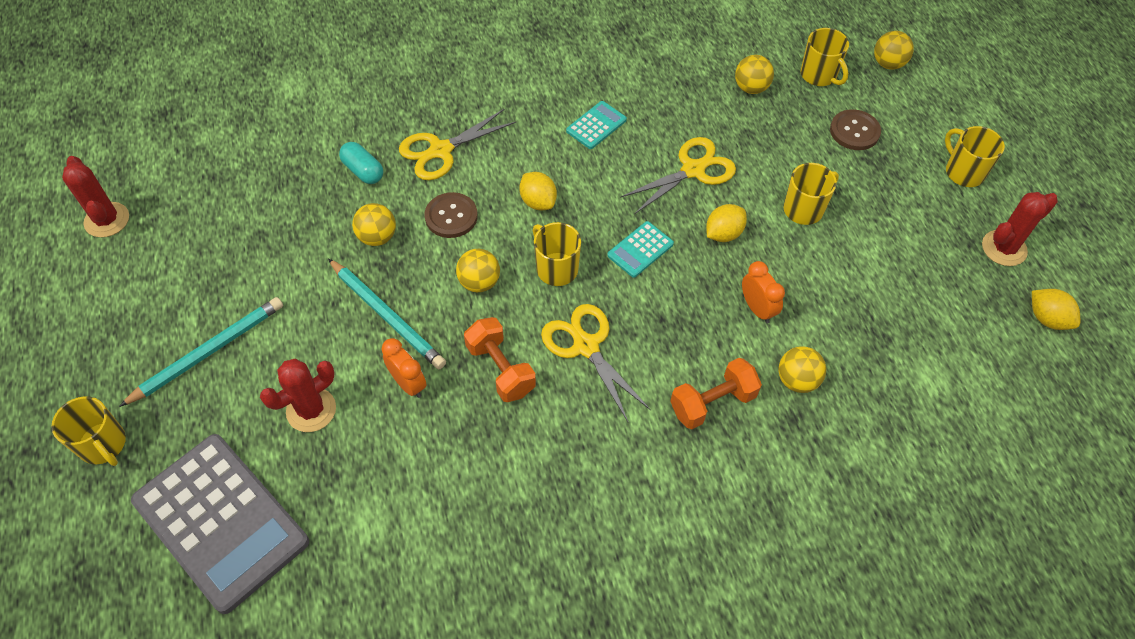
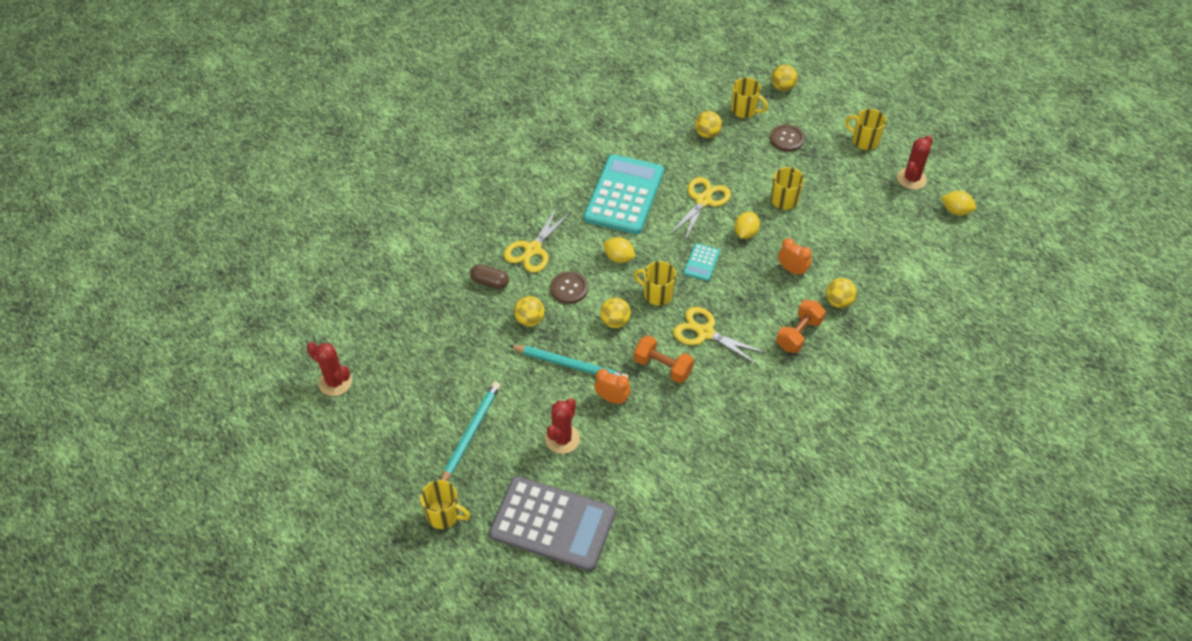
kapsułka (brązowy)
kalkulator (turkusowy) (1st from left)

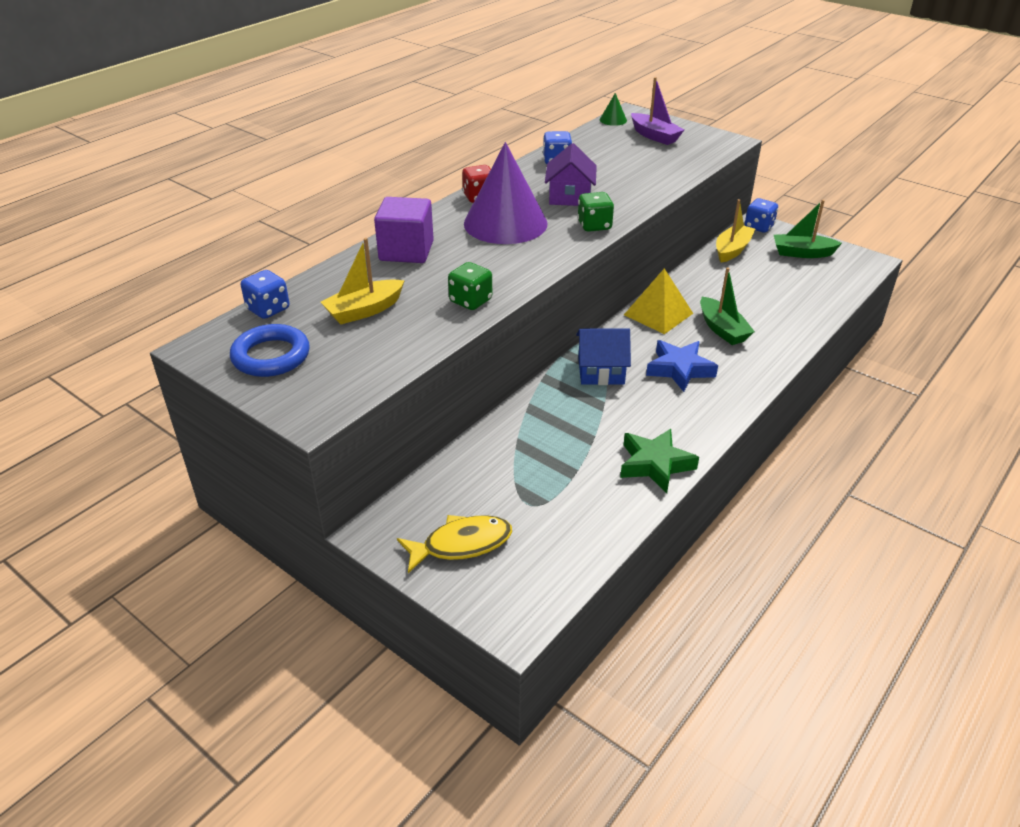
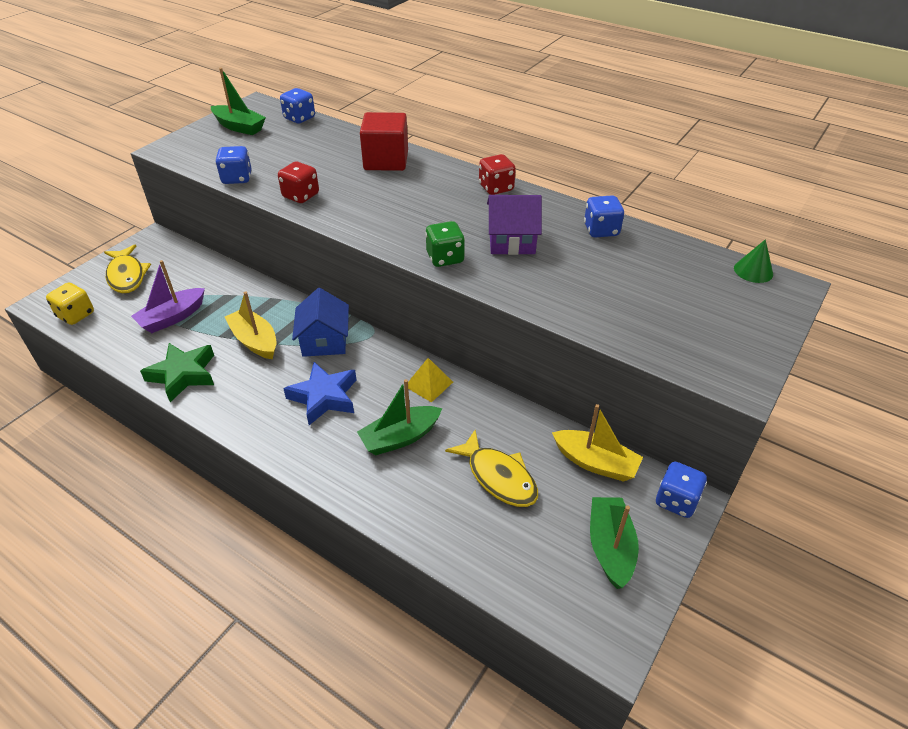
kostka do gry (żółty)
łódka (fioletowy)
łódka (zielony) (1st from left)
kostka do gry (niebieski) (1st from left)
łódka (żółty) (1st from left)
kostka do gry (czerwony) (1st from left)
sześcian (czerwony)
piramida (żółty)
ryba (żółty) (2nd from left)
stożek (fioletowy)

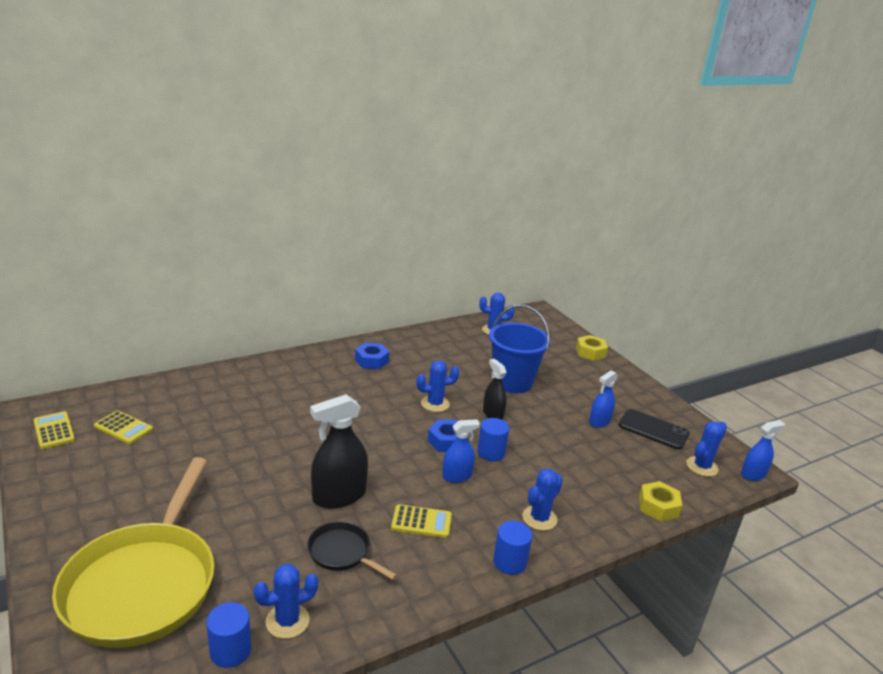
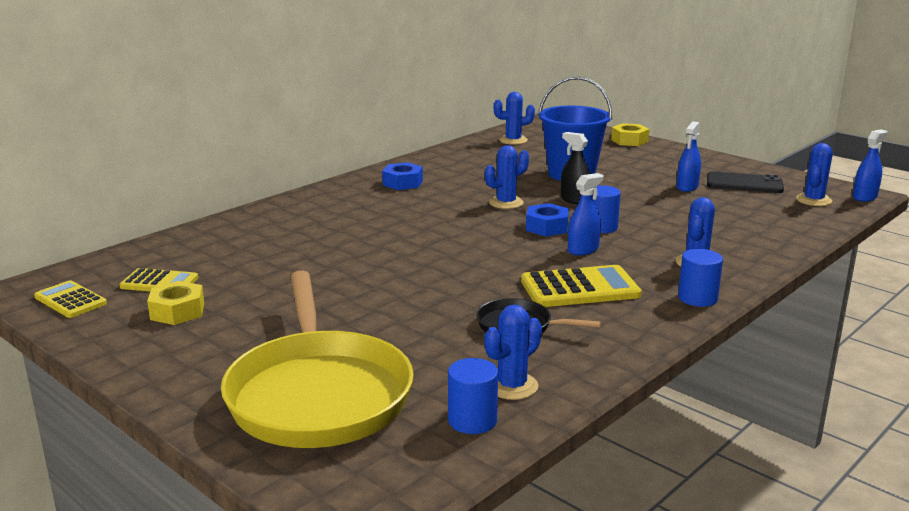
nakrętka (żółty) (1st from left)
kalkulator (żółty) (3rd from left)
spryskiwacz (czarny) (1st from left in the first image)

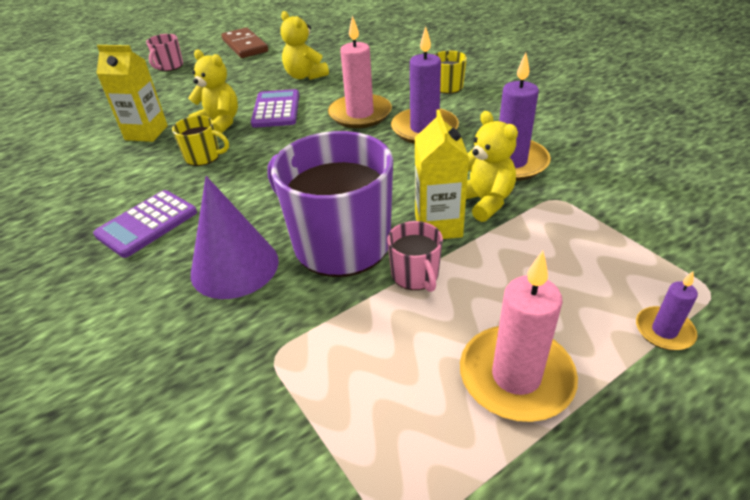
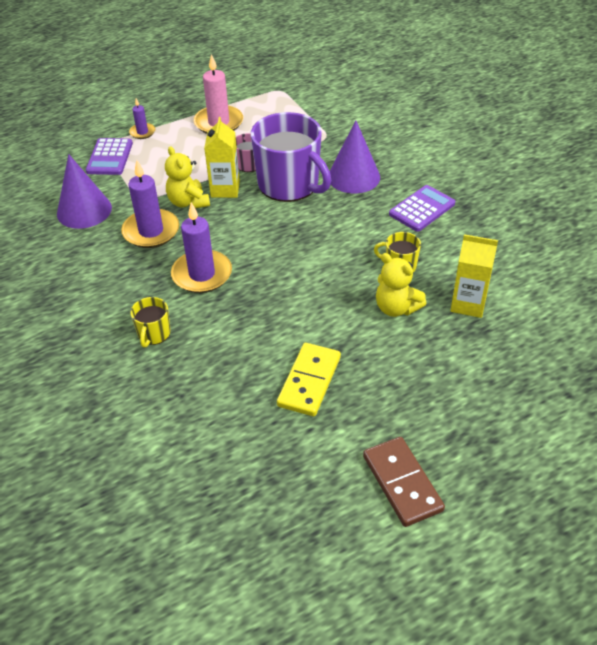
stożek (fioletowy) (1st from left)
kalkulator (fioletowy) (1st from left)
kostka domina (żółty)
kubek (różowy) (1st from left in the first image)
świeca (różowy) (1st from left in the first image)

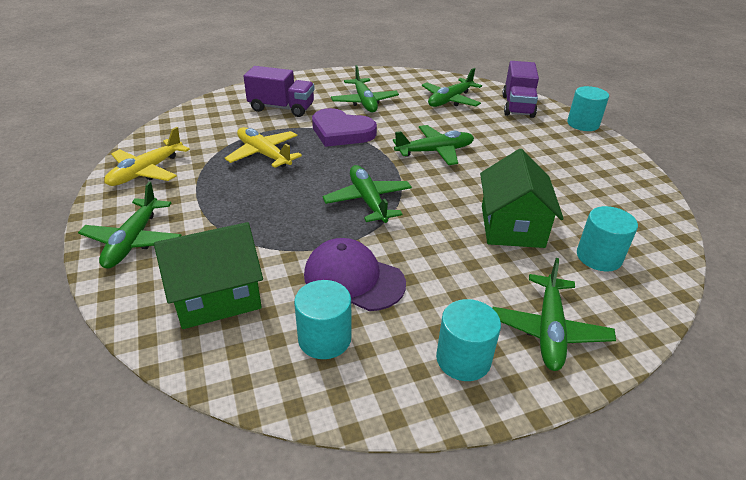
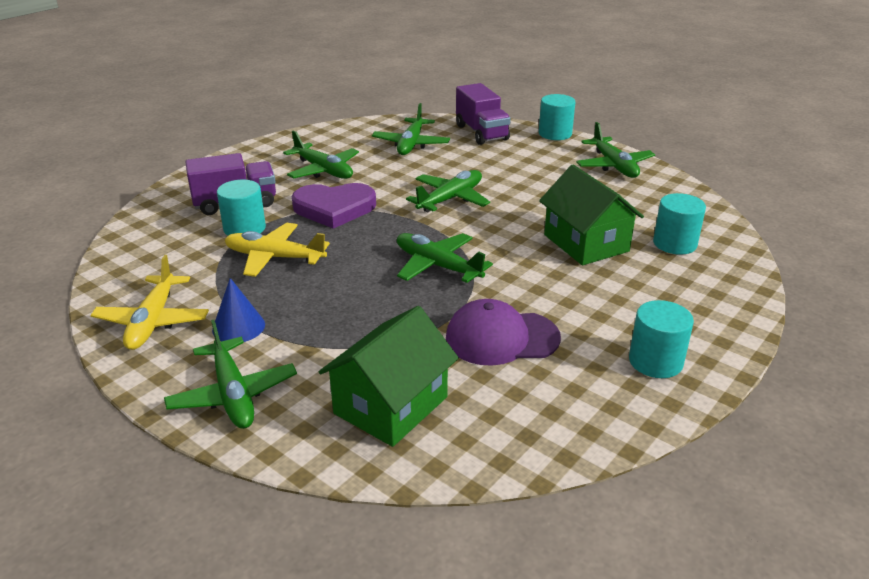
stożek (niebieski)
walec (turkusowy) (1st from left)
samolot (zielony) (6th from left)

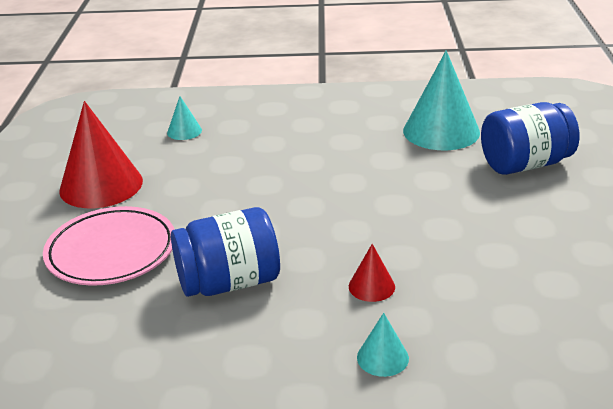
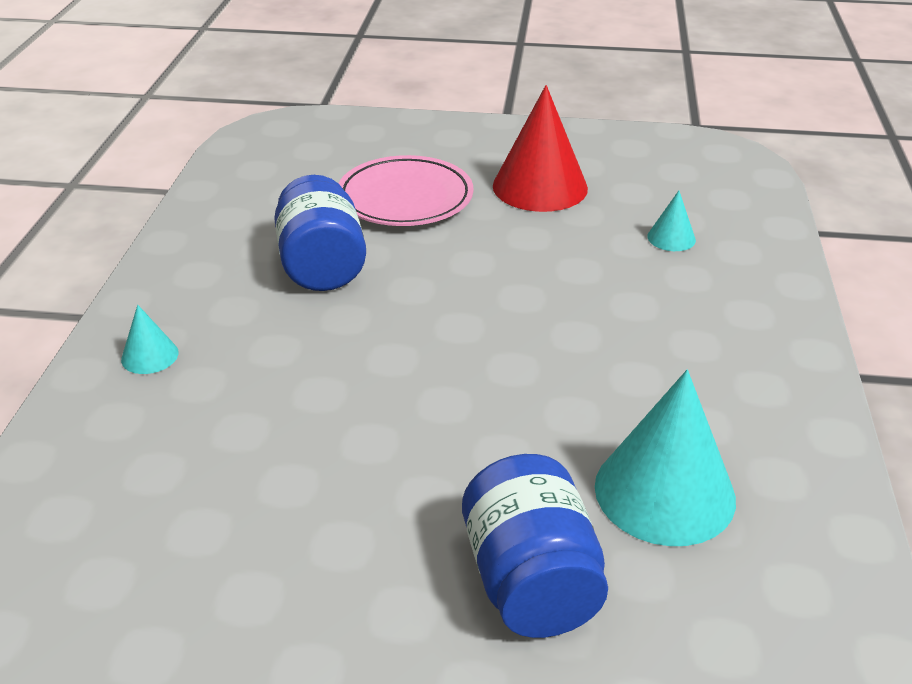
stożek (czerwony) (2nd from left in the first image)

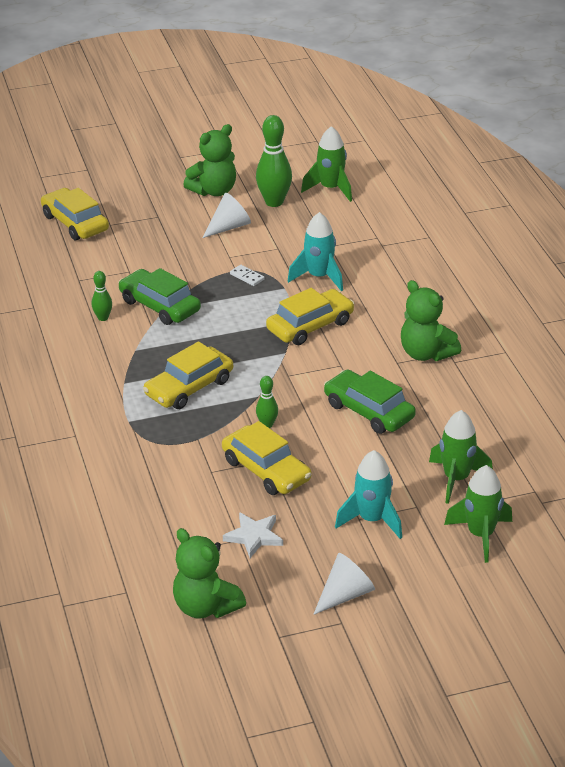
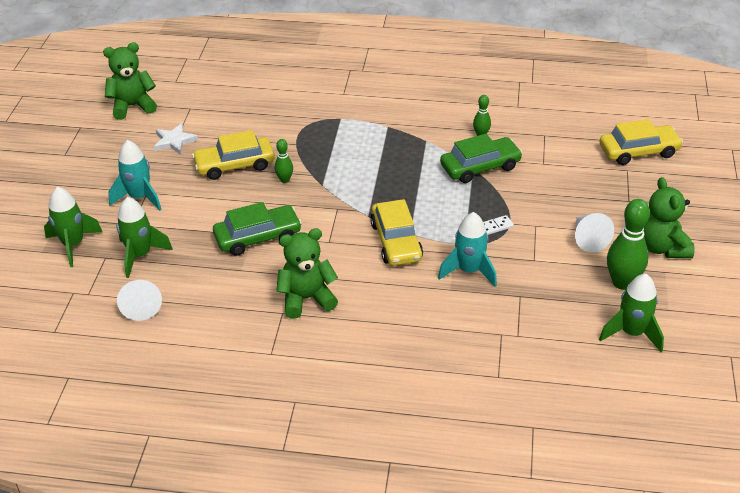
stożek (biały) (1st from left)
samochód (żółty) (2nd from left in the first image)

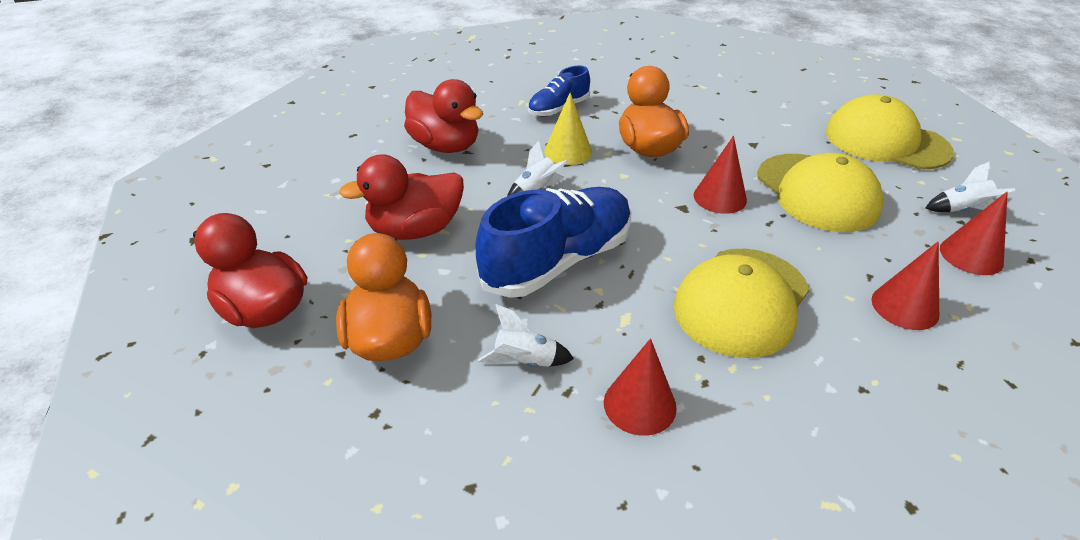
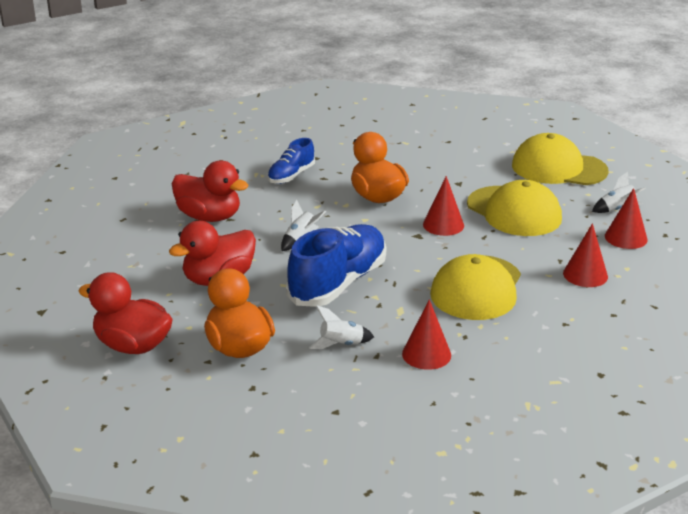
stożek (żółty)

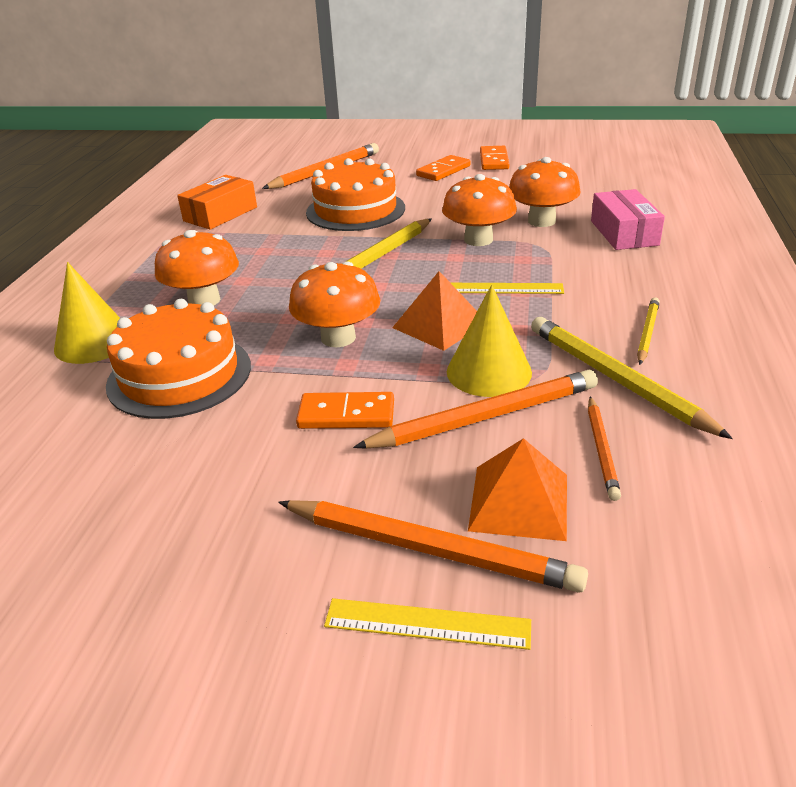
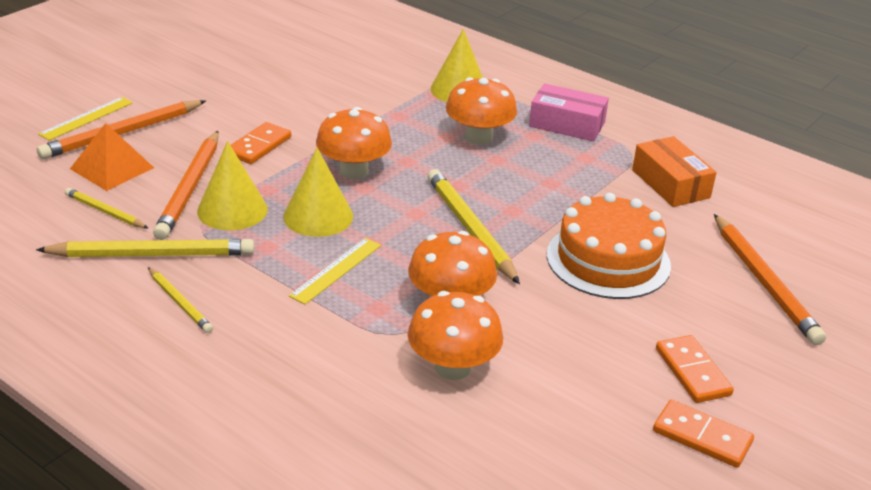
ołówek (żółty) (1st from left)
stożek (żółty) (2nd from left)
pudełko (różowy)
tort (pomarańczowy) (1st from left in the first image)

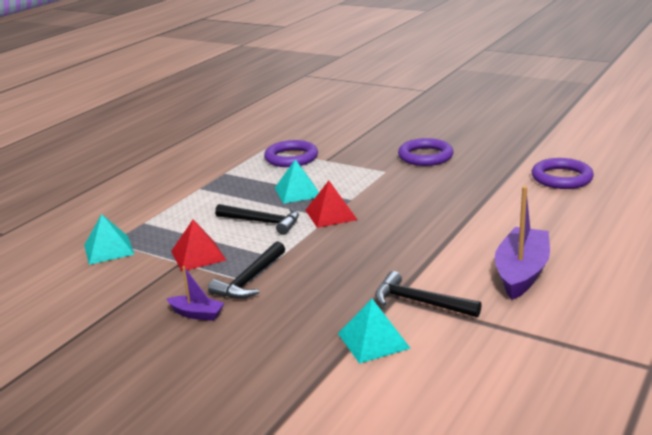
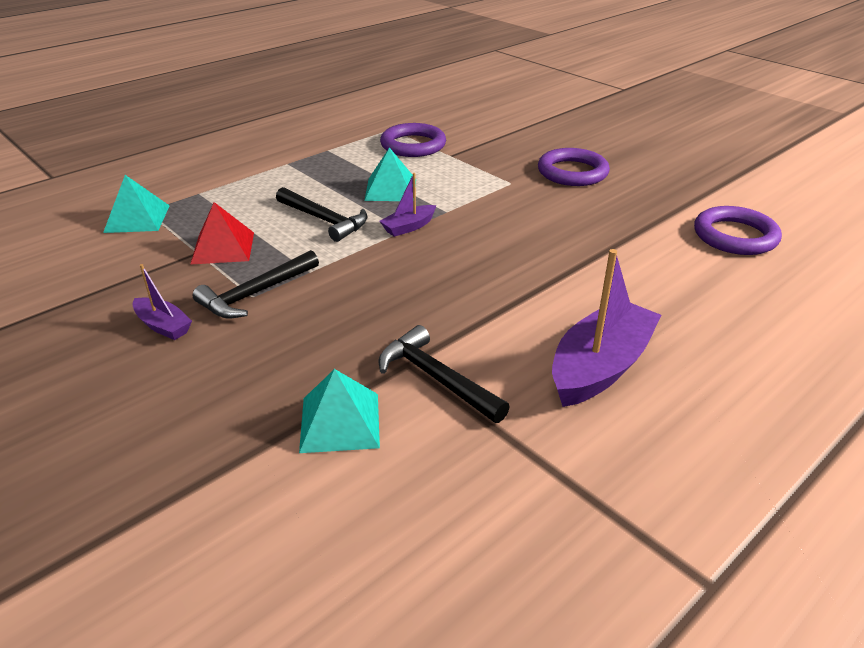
łódka (fioletowy) (2nd from left)

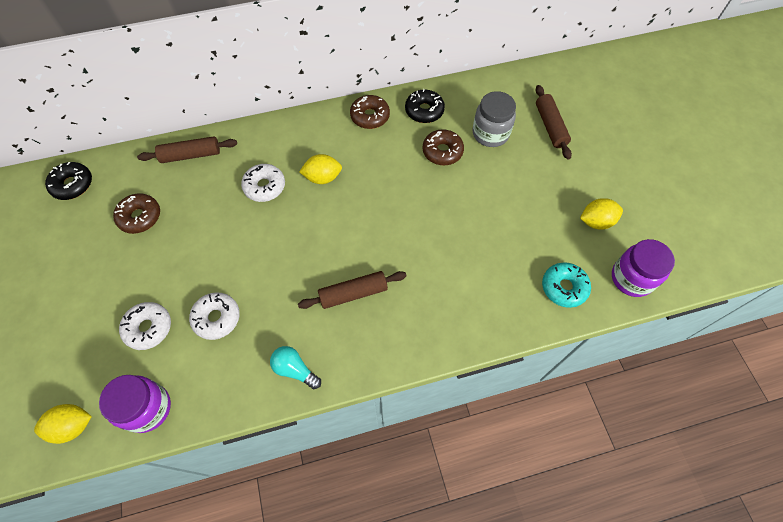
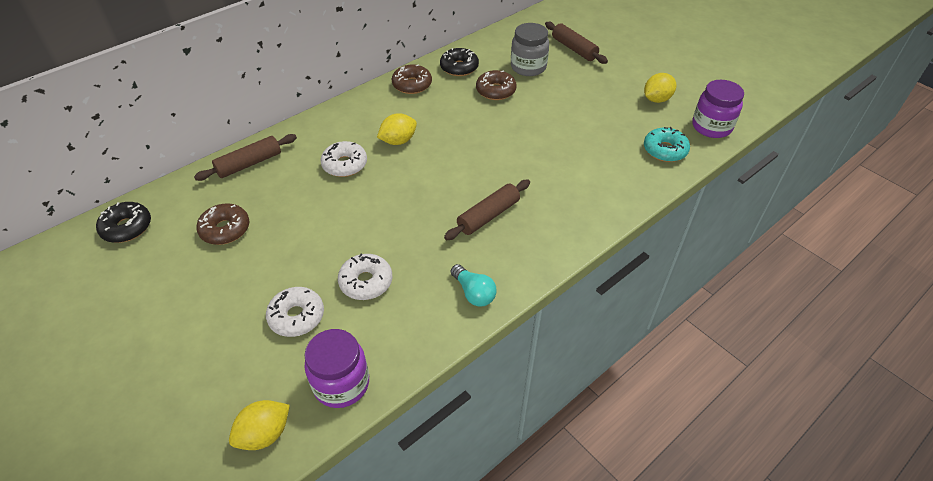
żarówka (turkusowy)

